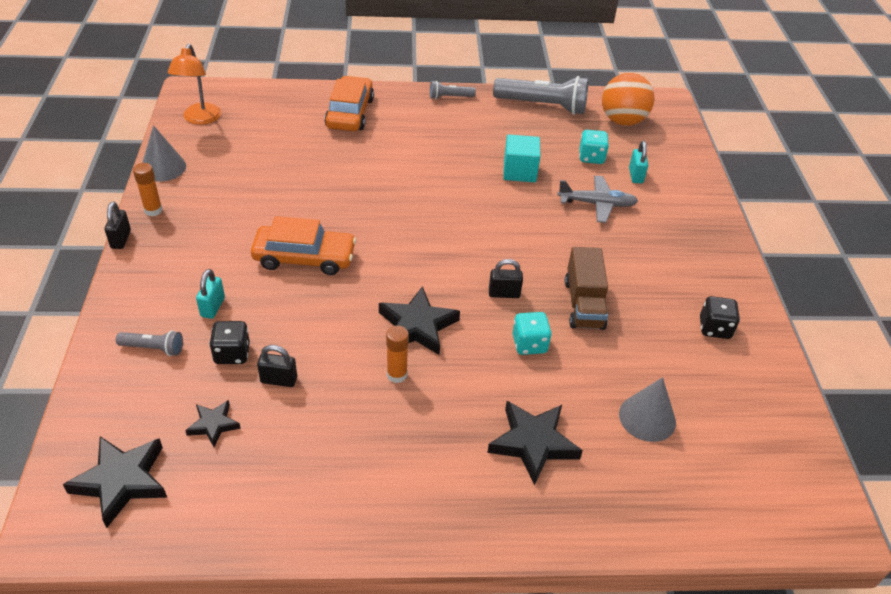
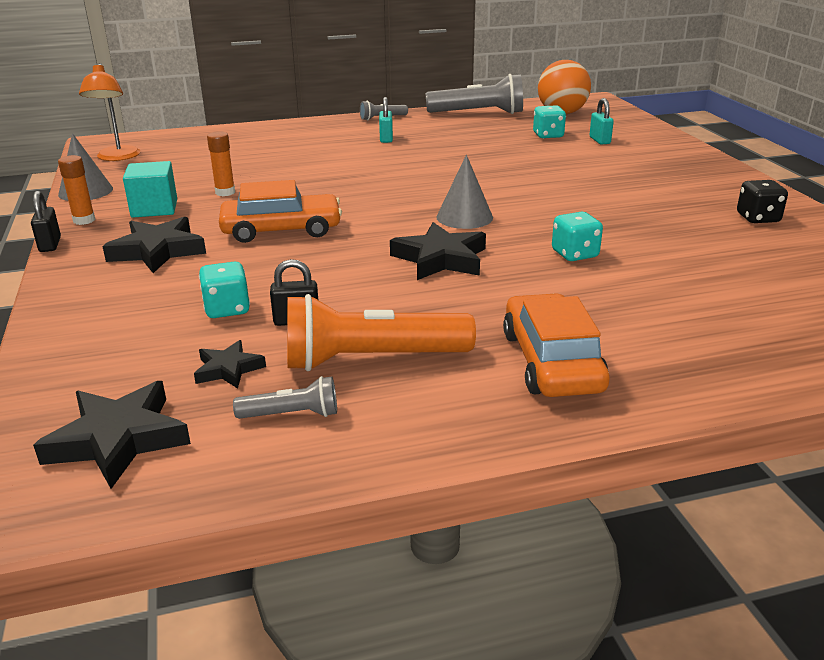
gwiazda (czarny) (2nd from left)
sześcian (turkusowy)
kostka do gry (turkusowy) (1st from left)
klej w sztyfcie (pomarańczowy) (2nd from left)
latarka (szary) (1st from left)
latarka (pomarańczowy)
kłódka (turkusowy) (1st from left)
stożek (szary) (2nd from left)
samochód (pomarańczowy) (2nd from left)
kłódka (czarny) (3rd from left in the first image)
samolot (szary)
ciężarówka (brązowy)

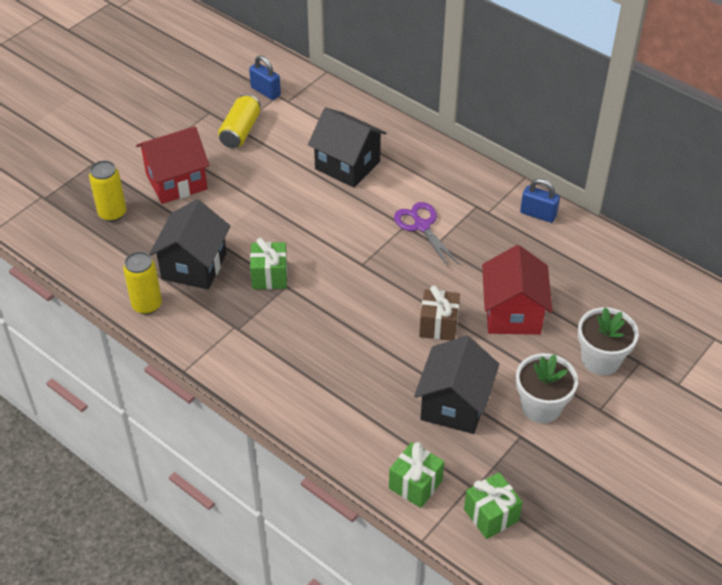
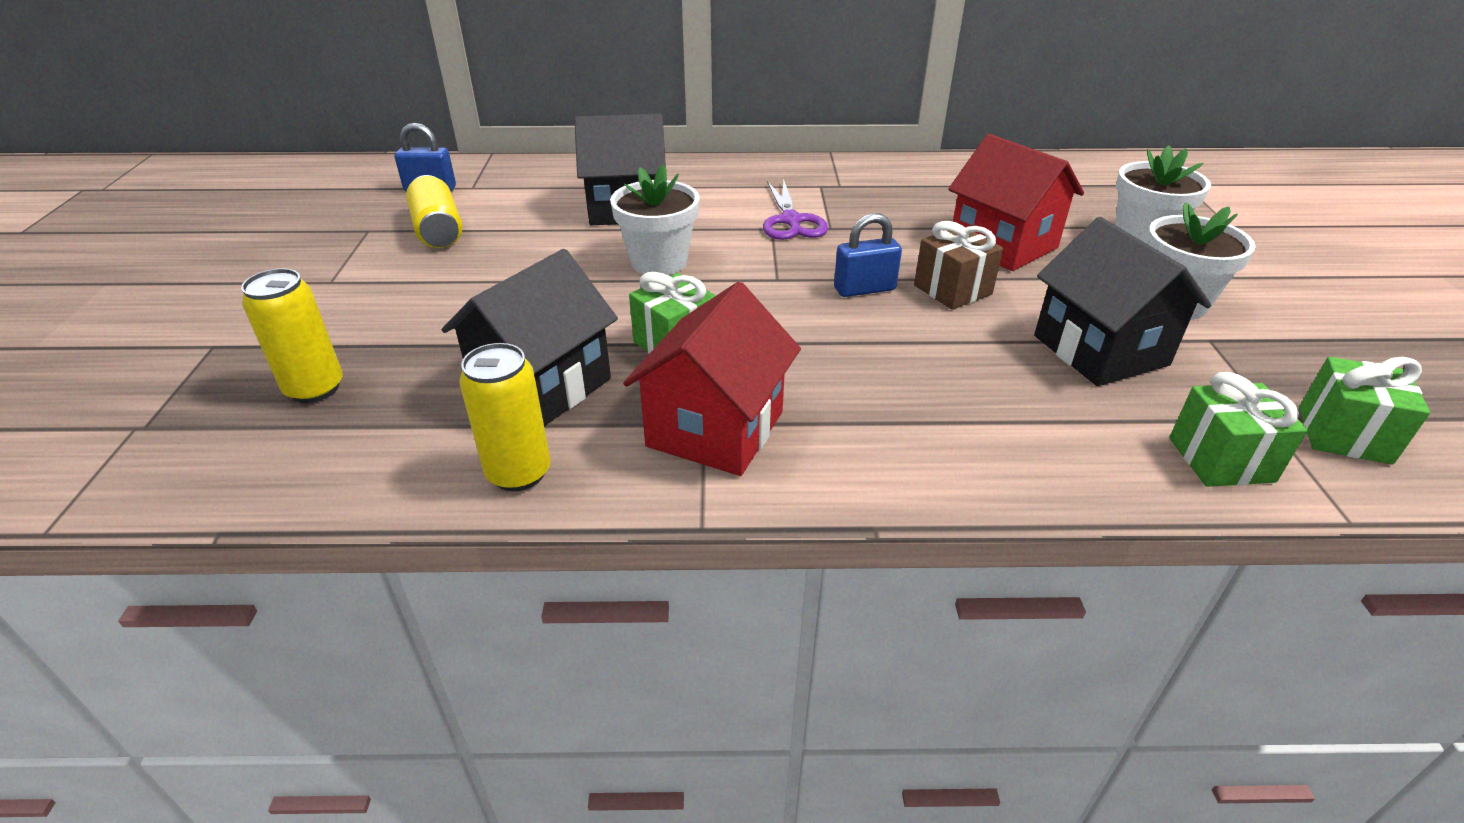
domek (czarny) (1st from left)
doniczka (biały) (1st from left)
domek (czerwony) (1st from left)
nożyczki (fioletowy)
kłódka (niebieski) (2nd from left)

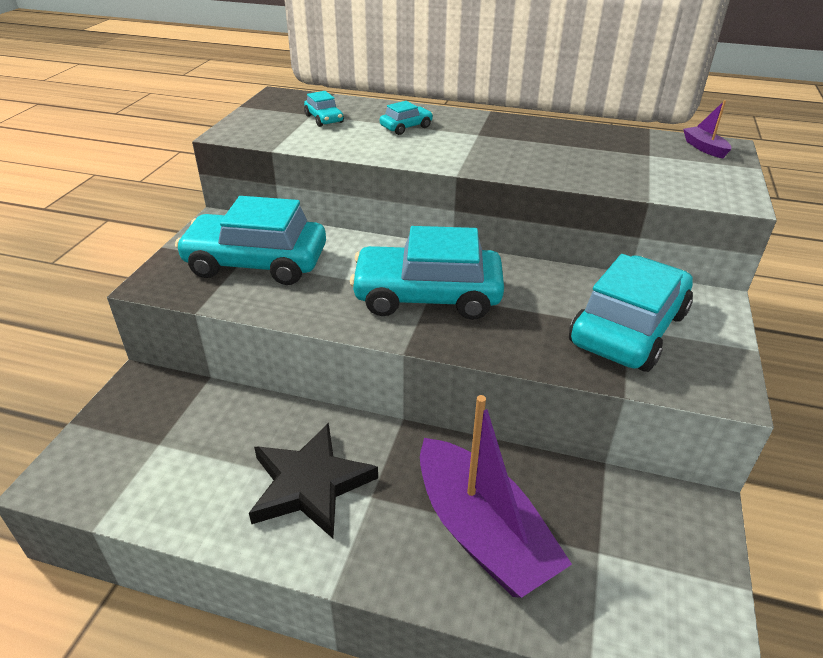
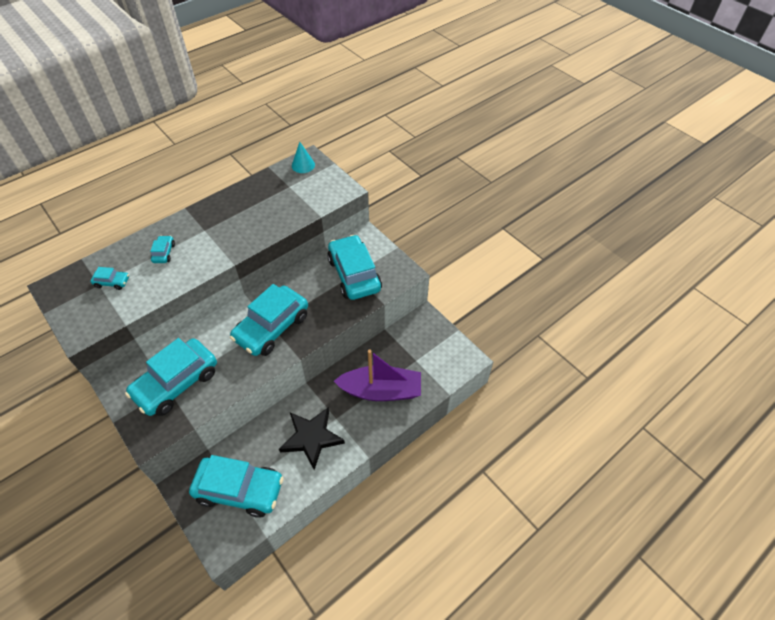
samochód (turkusowy) (4th from left)
stożek (turkusowy)

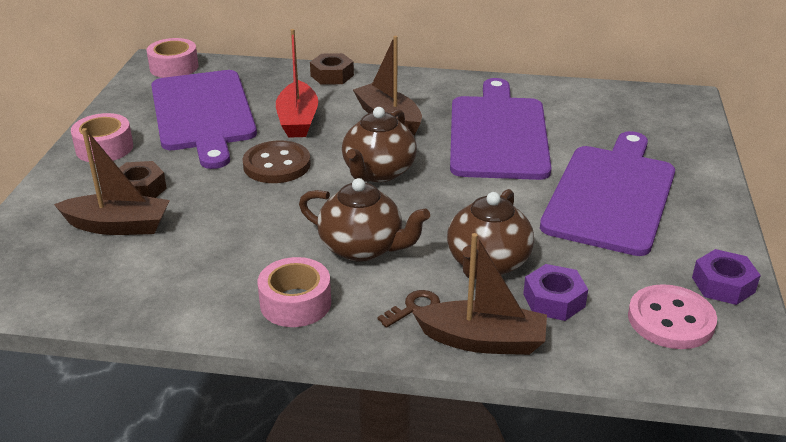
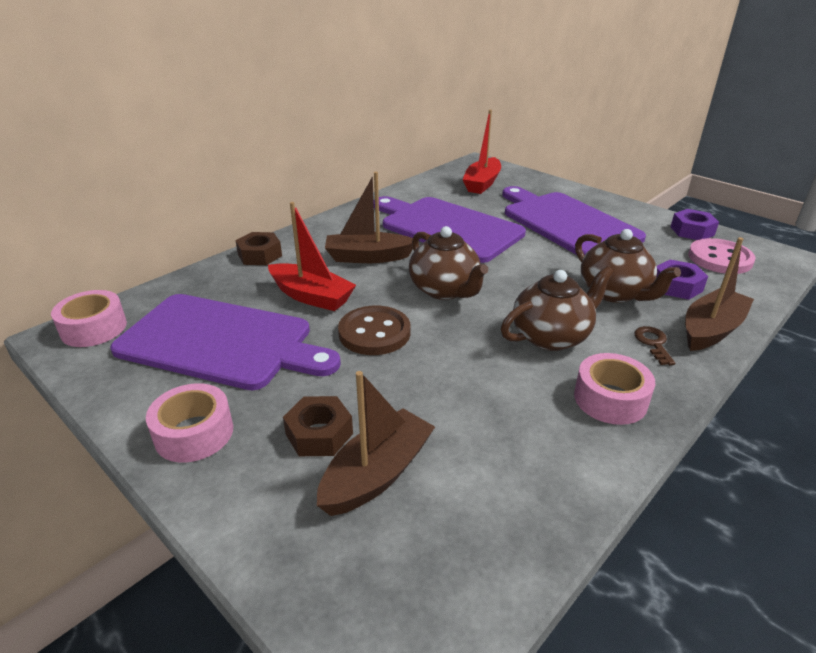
łódka (czerwony) (2nd from left)

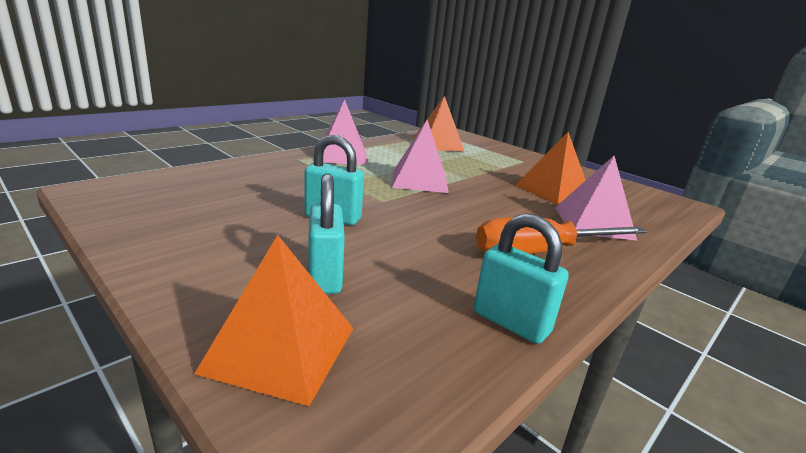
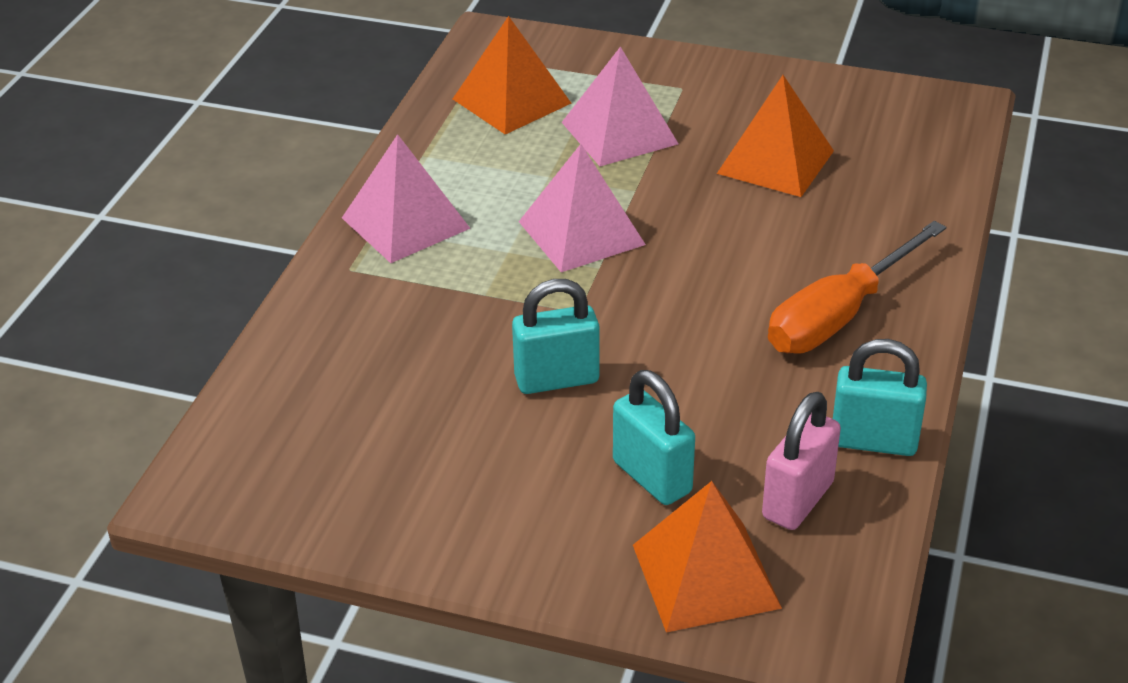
piramida (różowy) (3rd from left)
kłódka (różowy)

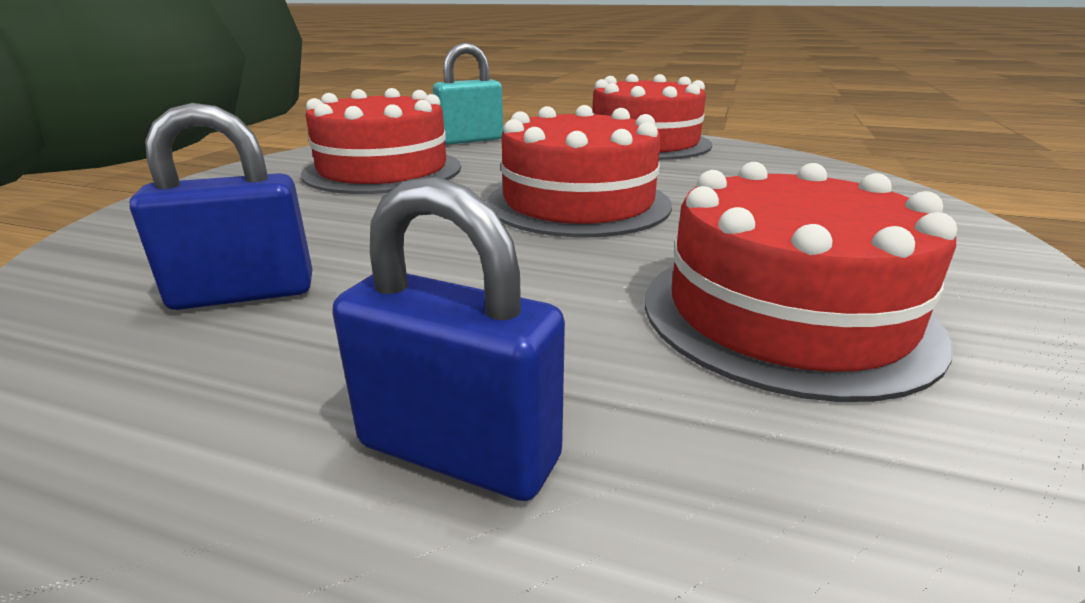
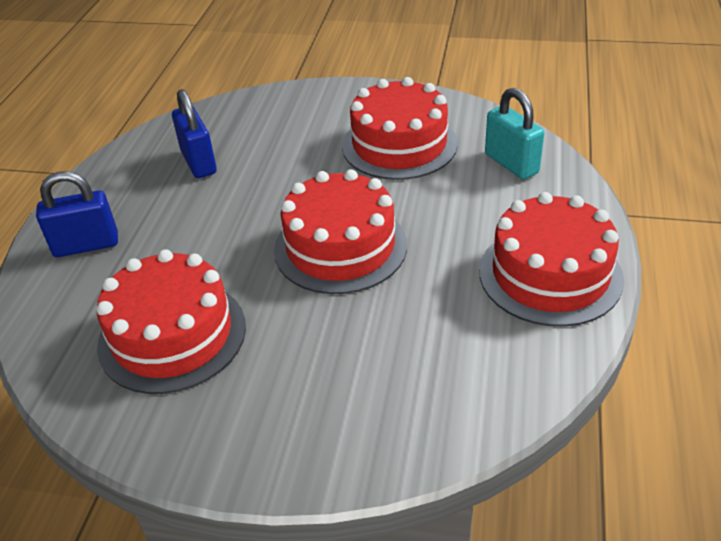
kłódka (niebieski) (1st from left)

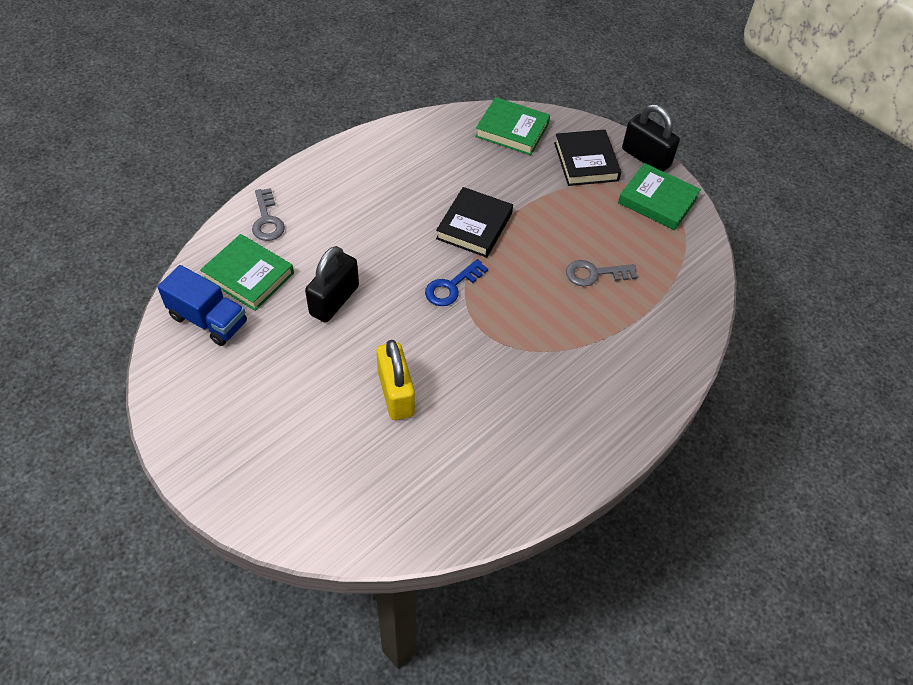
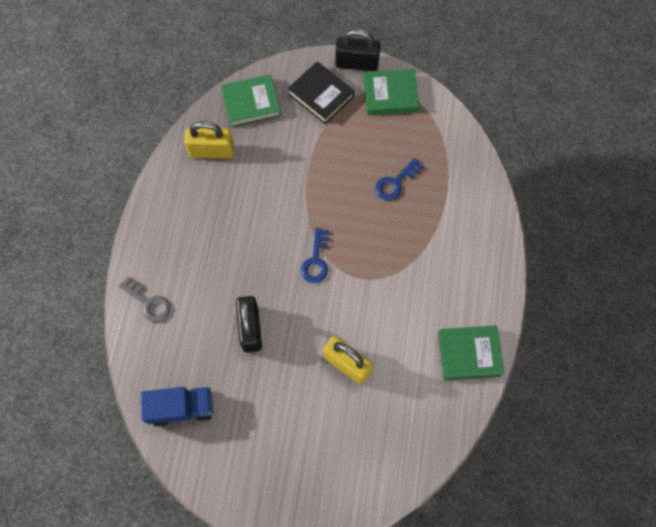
kłódka (żółty) (1st from left)
klucz (niebieski) (2nd from left)
książka (zielony) (3rd from left)
książka (czarny) (1st from left in the first image)

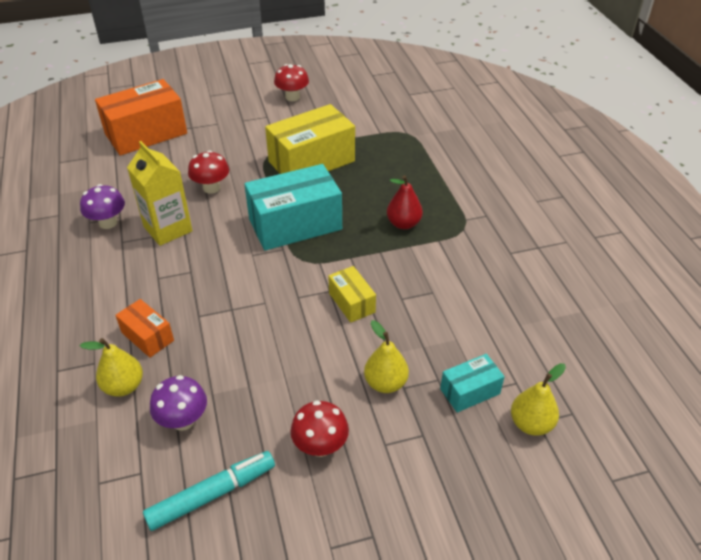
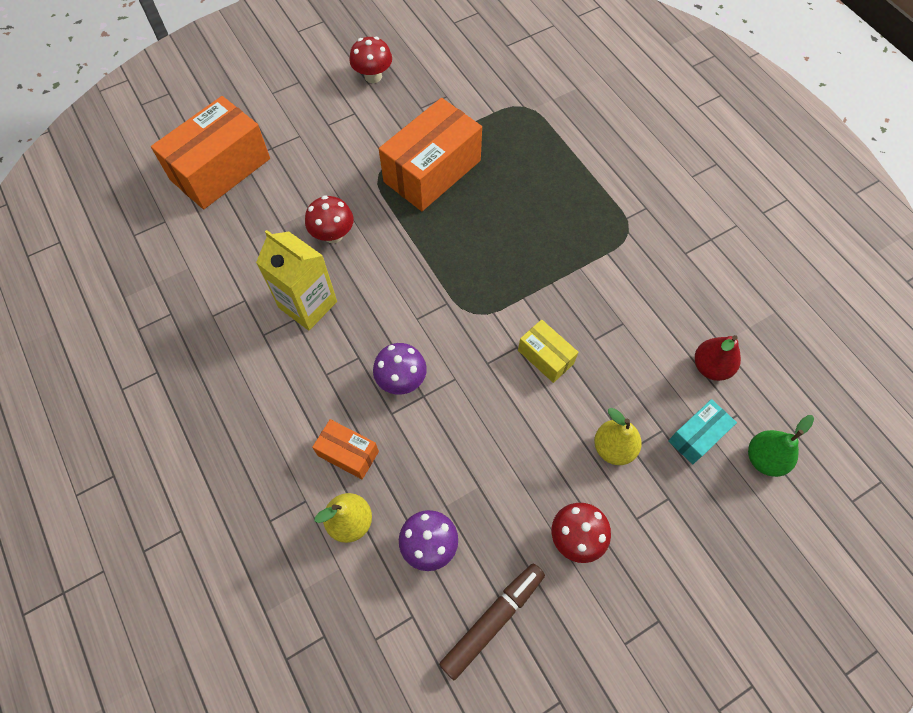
grzyb (fioletowy) (1st from left)
pudełko (pomarańczowy) (3rd from left)
flamaster (brązowy)
gruszka (czerwony)
gruszka (zielony)
pudełko (turkusowy) (1st from left in the first image)

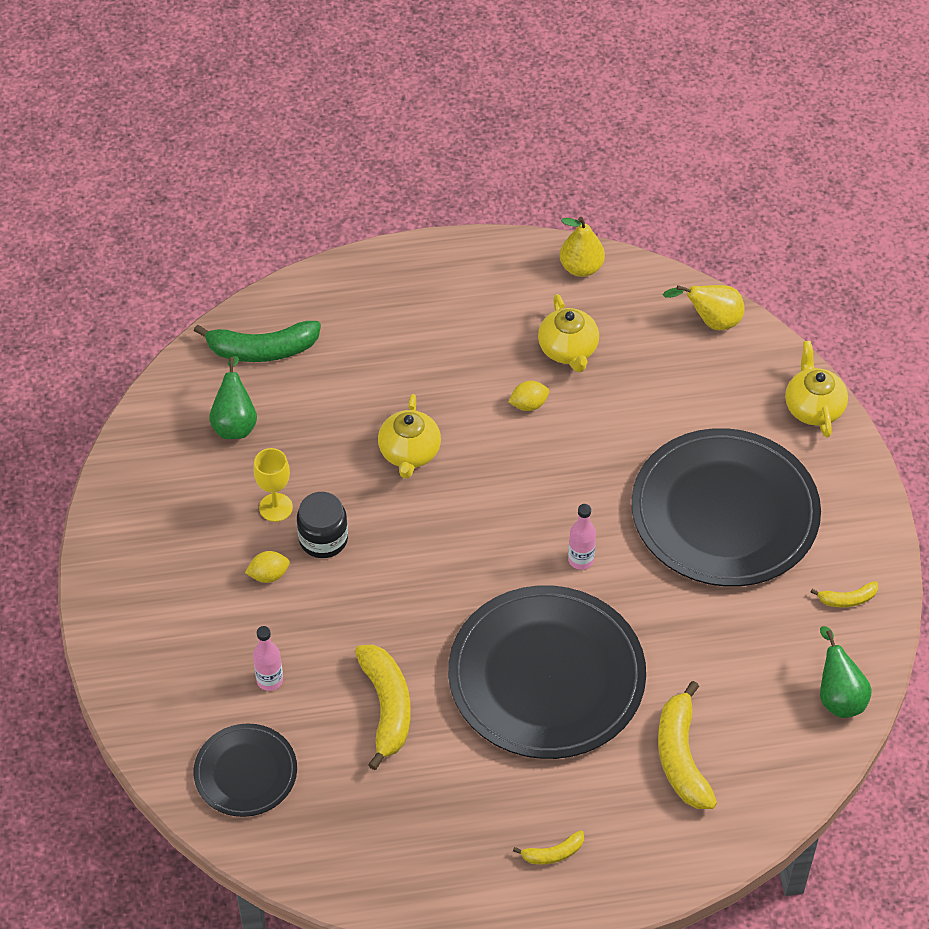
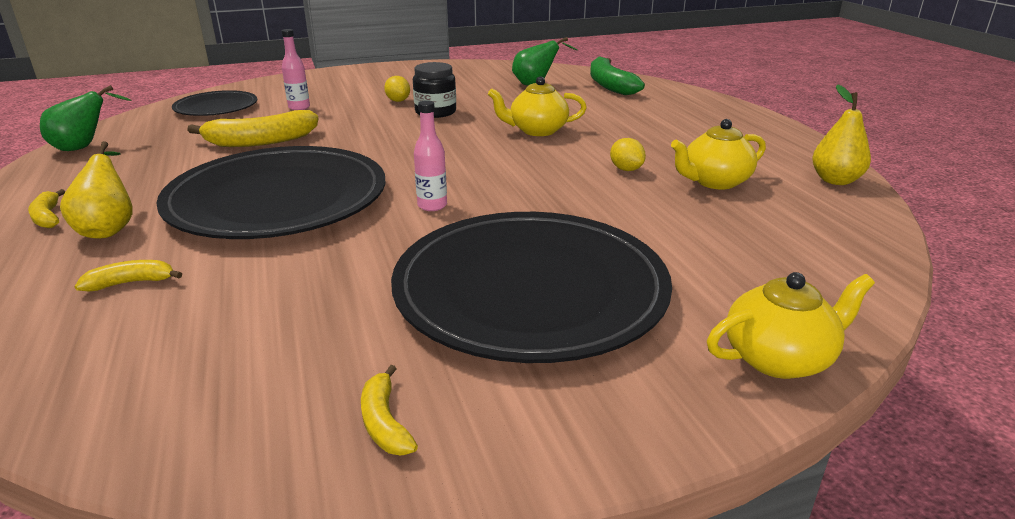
gruszka (zielony) (1st from left)
gruszka (żółty) (1st from left)
banan (żółty) (2nd from left)
kielich (żółty)

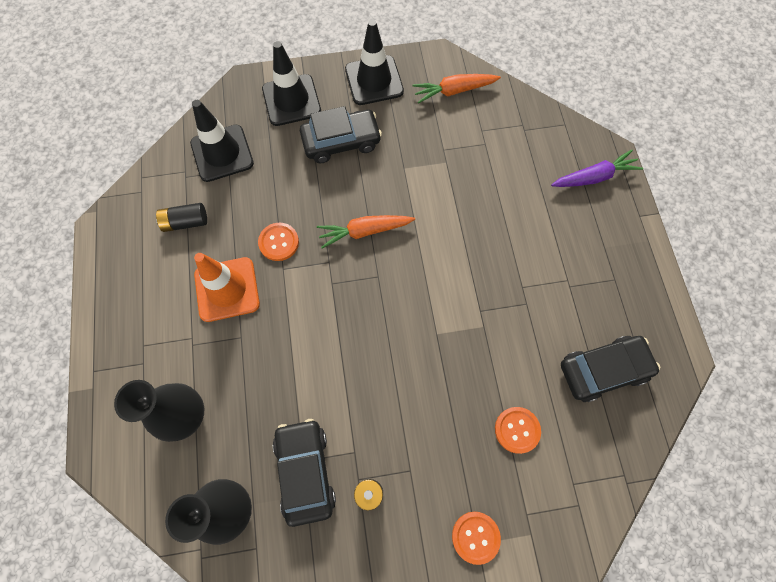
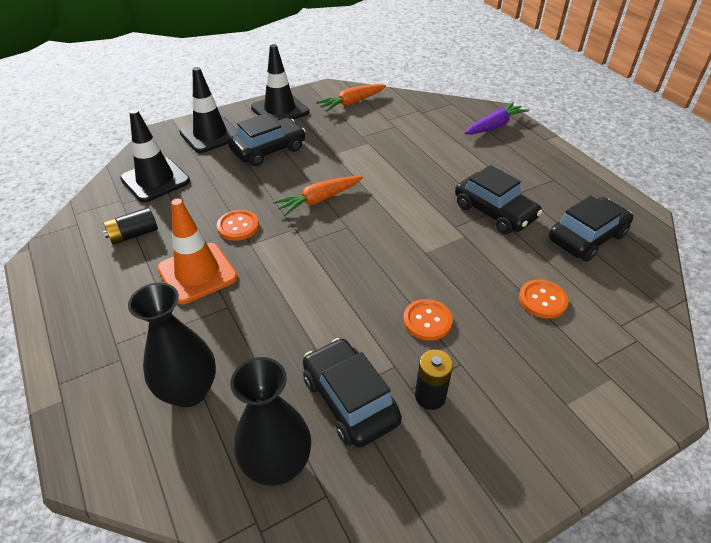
guzik (pomarańczowy) (2nd from left)
samochód (czarny) (3rd from left)

